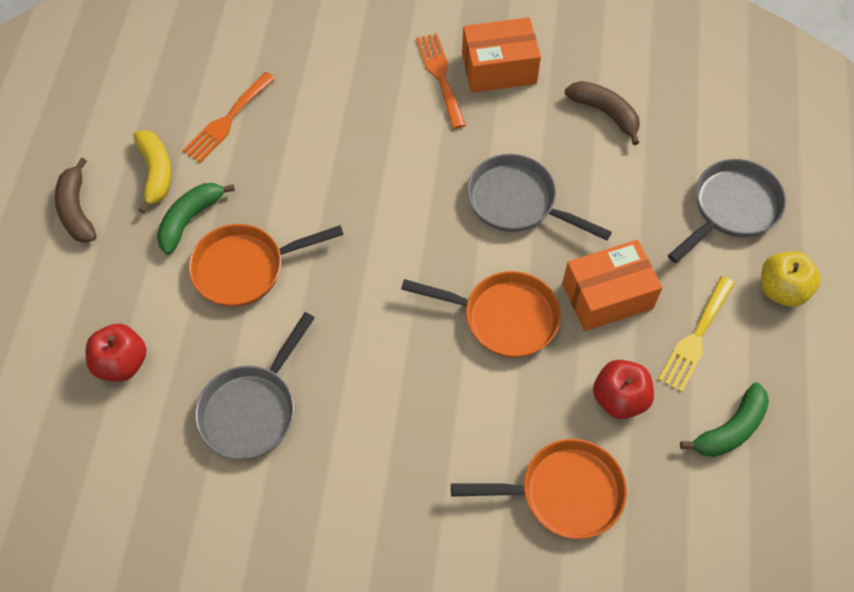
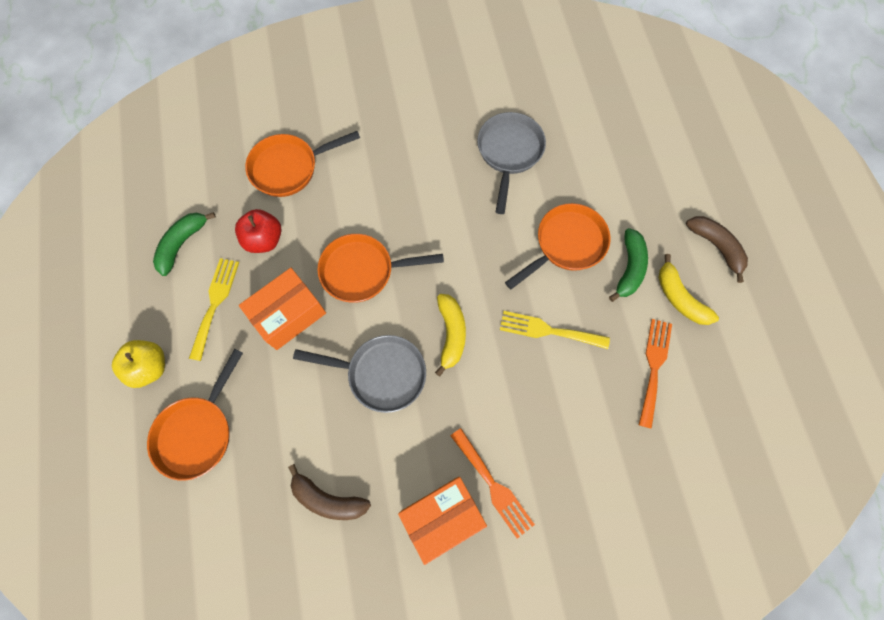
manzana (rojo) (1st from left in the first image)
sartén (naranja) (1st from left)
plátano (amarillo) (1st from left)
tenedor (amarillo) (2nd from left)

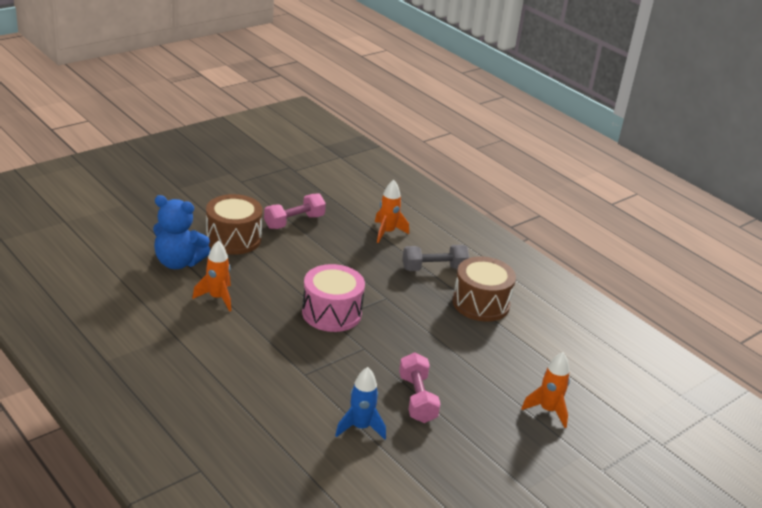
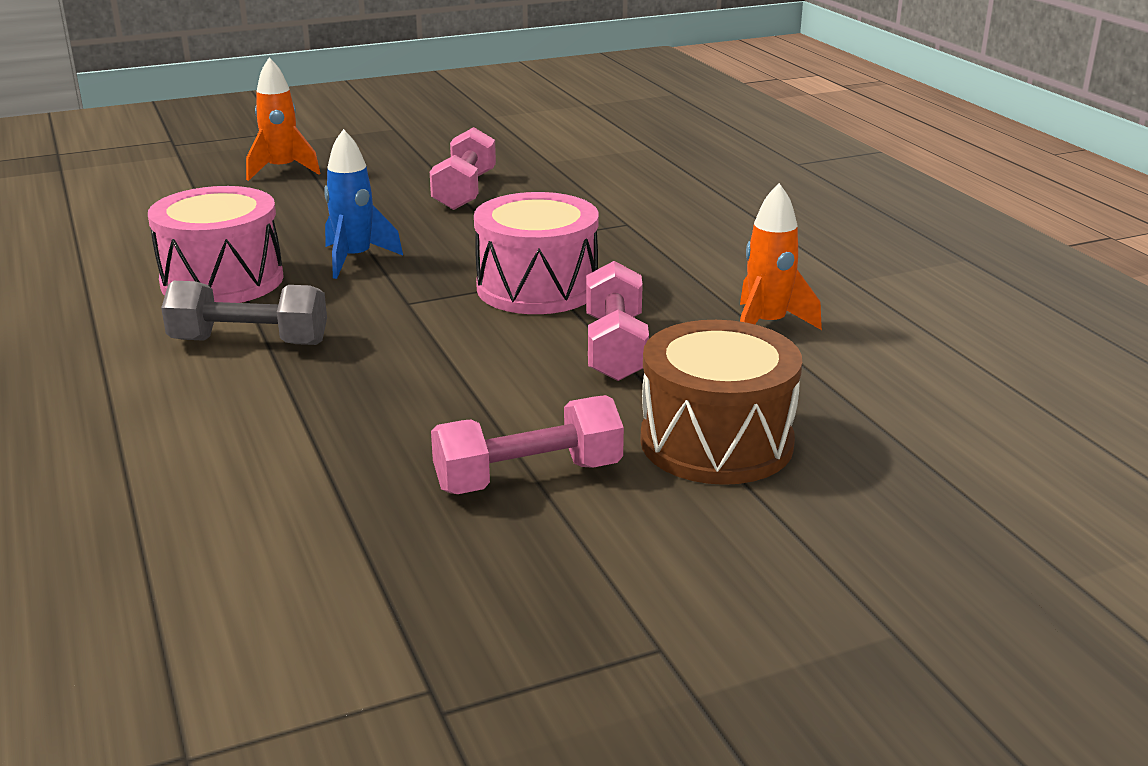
osito (azul)
cohete (azul)
cohete (naranja) (2nd from left in the first image)
tambor (rosa) (1st from left)
mancuerna (rosa) (3rd from left)

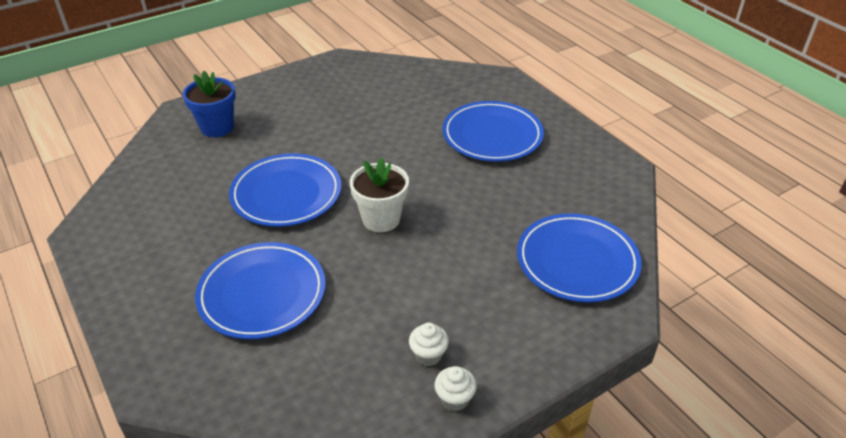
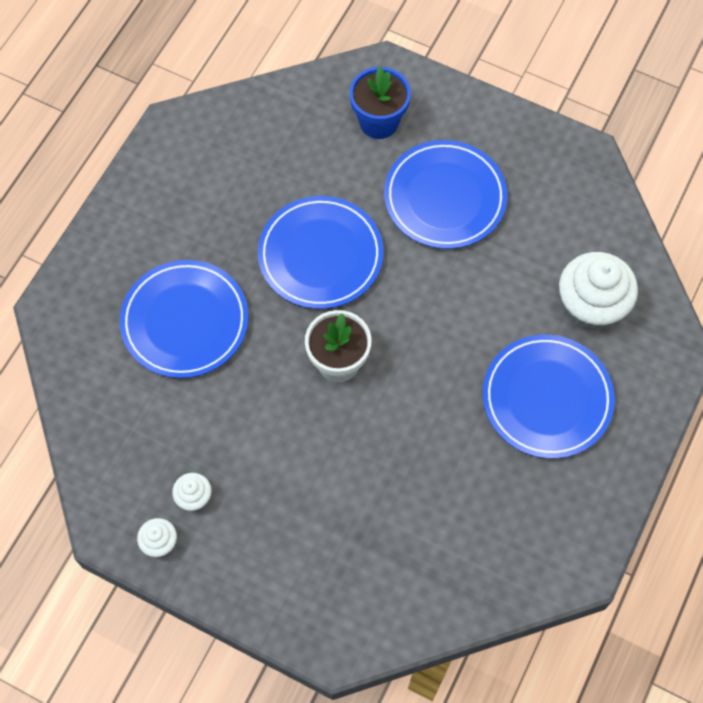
plato (azul) (3rd from left)
magdalena (blanco) (3rd from left)

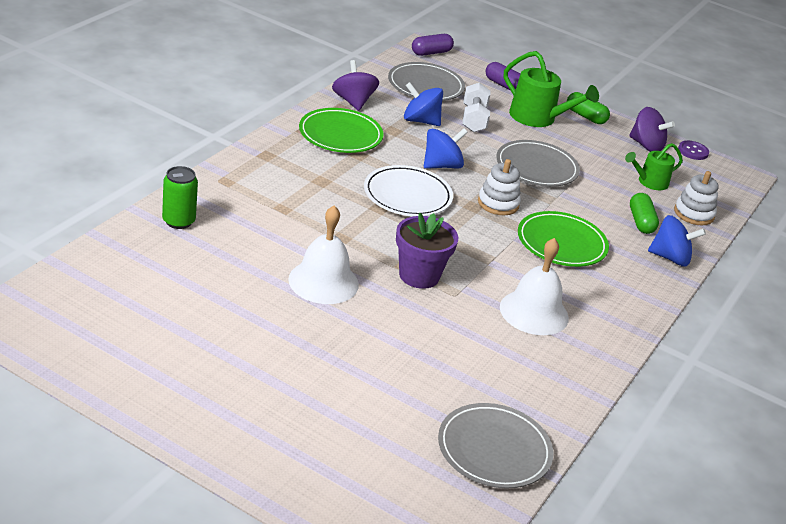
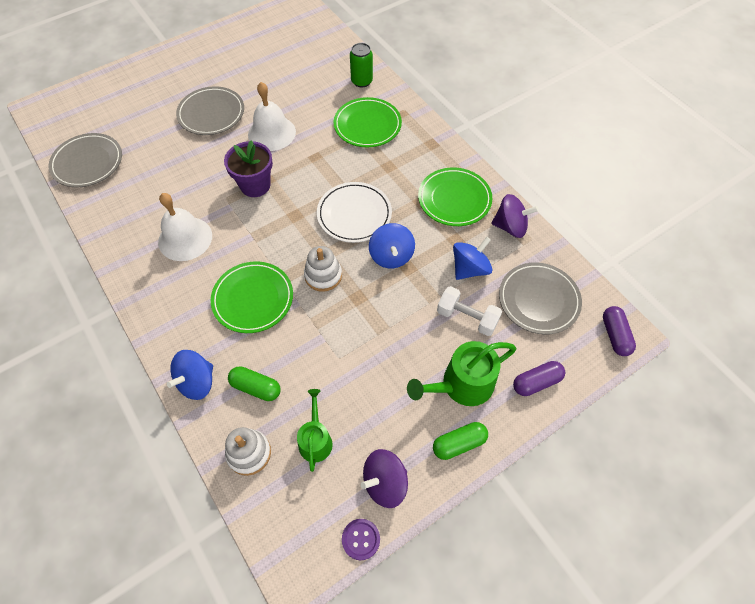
plato (gris) (2nd from left)
plato (verde) (2nd from left)

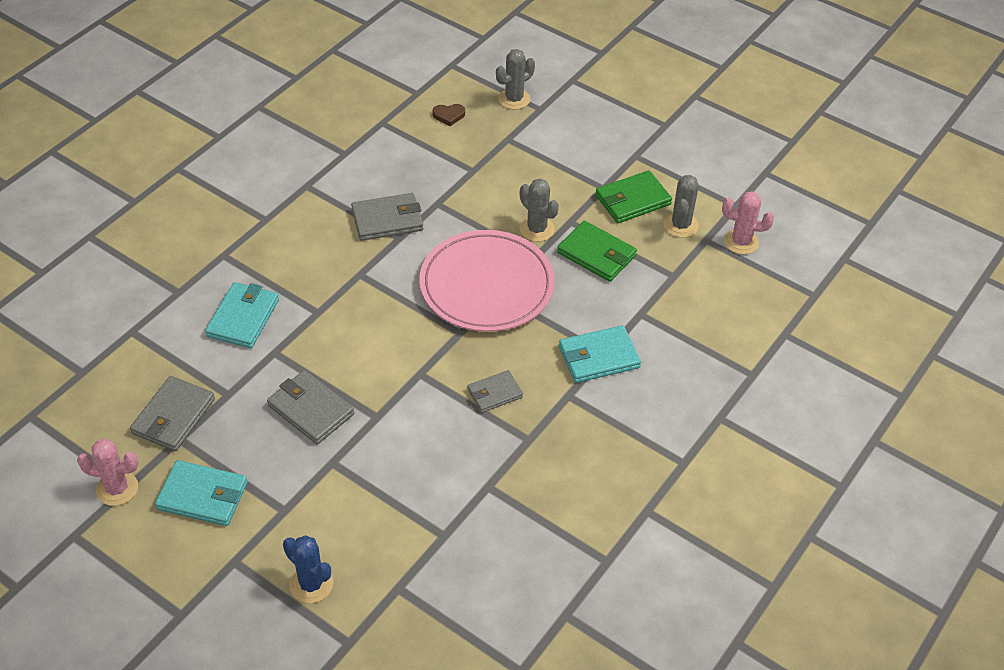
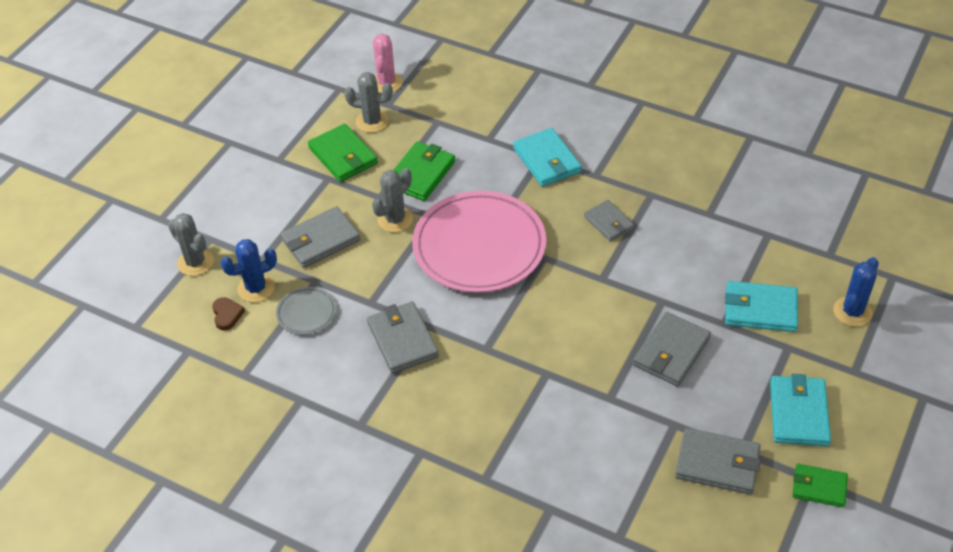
cartera (verde) (3rd from left)
cartera (turquesa) (2nd from left)
cactus (azul) (1st from left)
plato (gris)
cartera (gris) (1st from left)

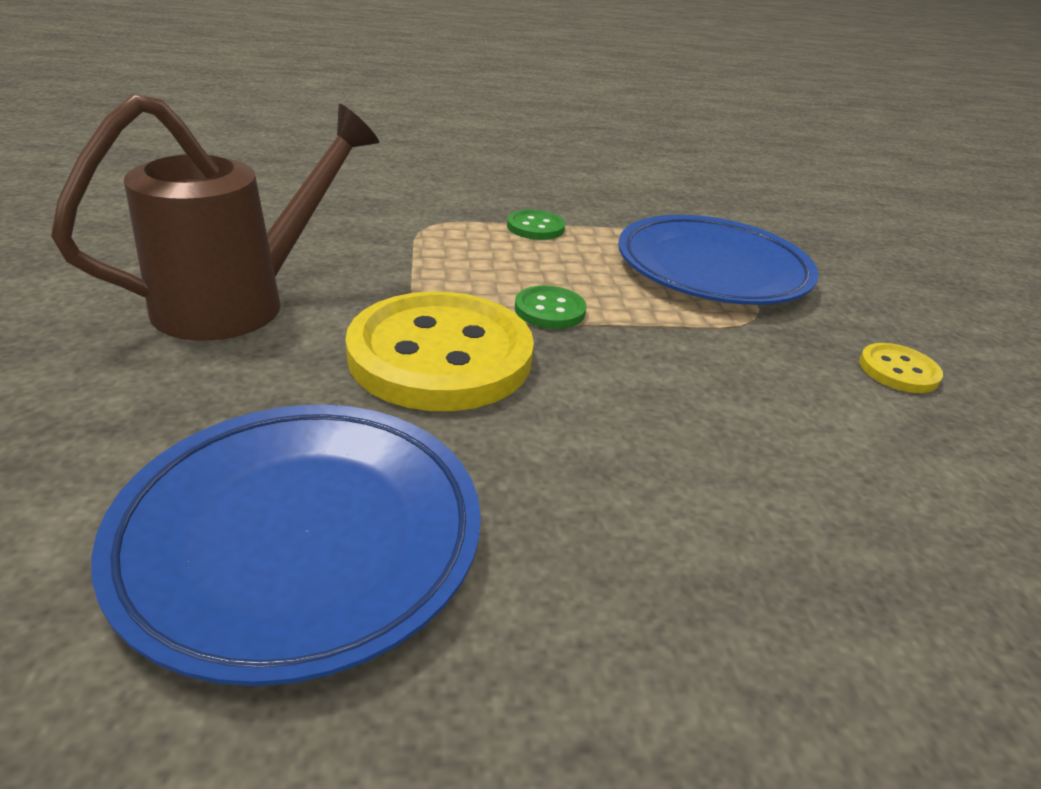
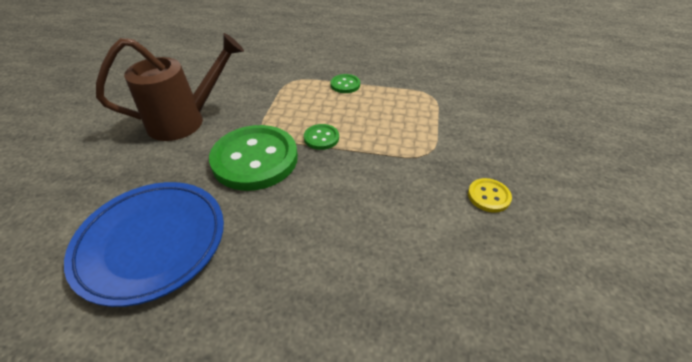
botón (verde) (1st from left)
plato (azul) (2nd from left in the first image)

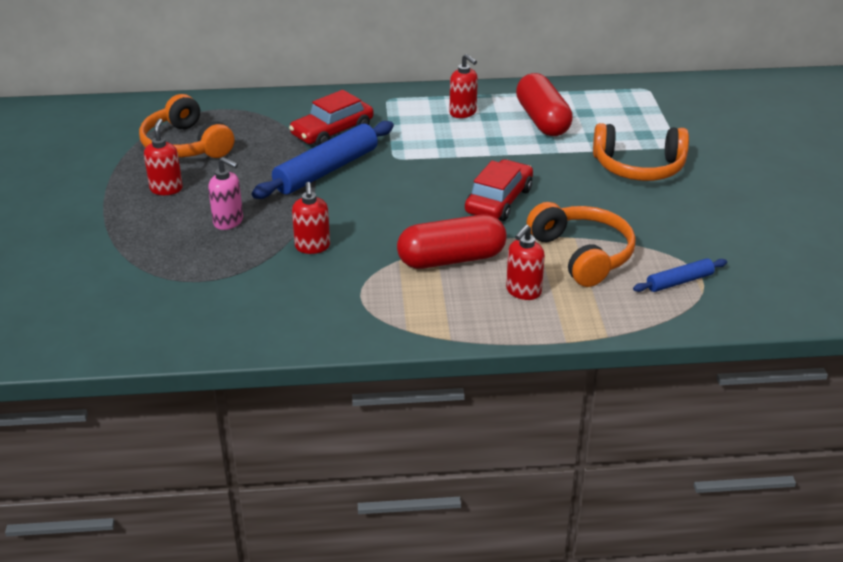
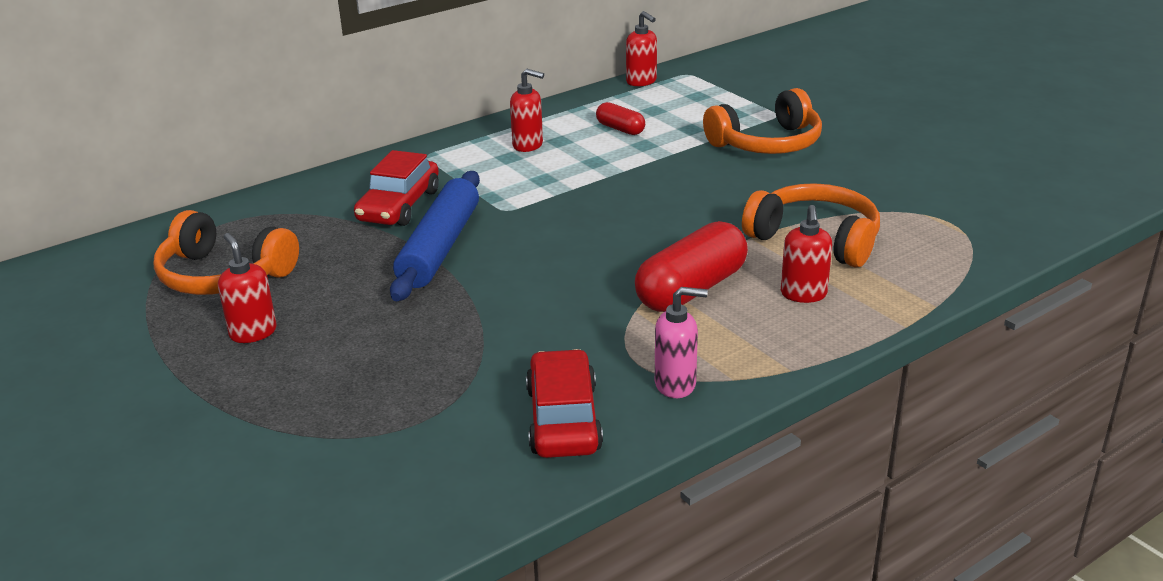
dispensador de jabón (rosa)
dispensador de jabón (rojo) (3rd from left)
coche (rojo) (2nd from left)
cápsula (rojo) (1st from left)
rodillo (azul) (2nd from left in the first image)

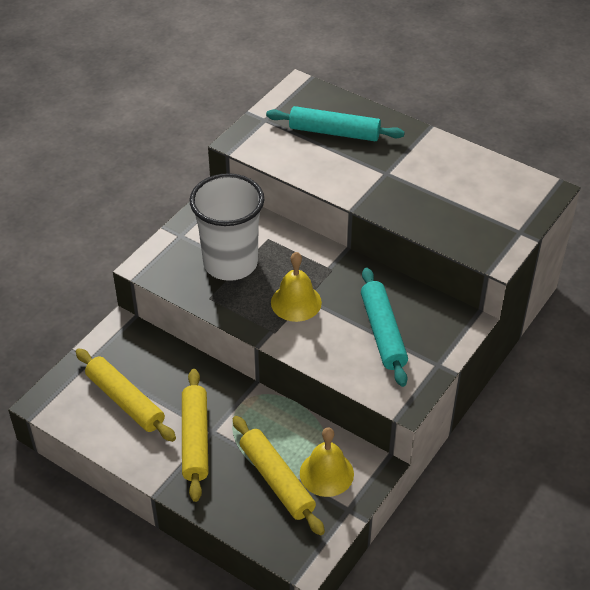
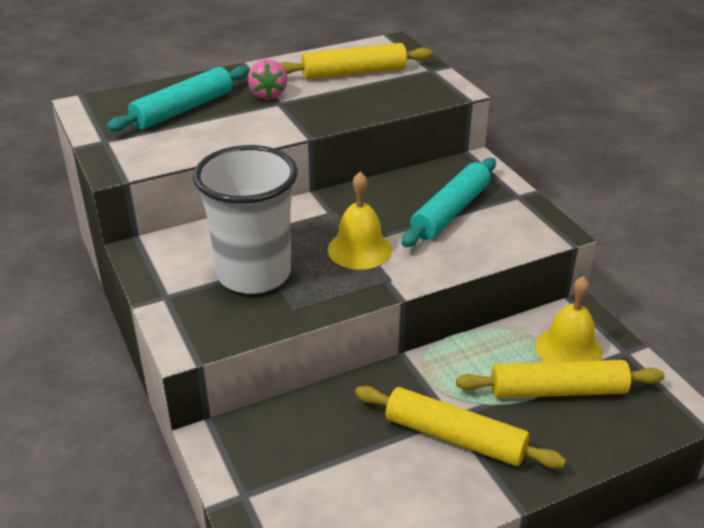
rodillo (amarillo) (1st from left)
rodillo (turquesa) (2nd from left)
fresa (rosa)

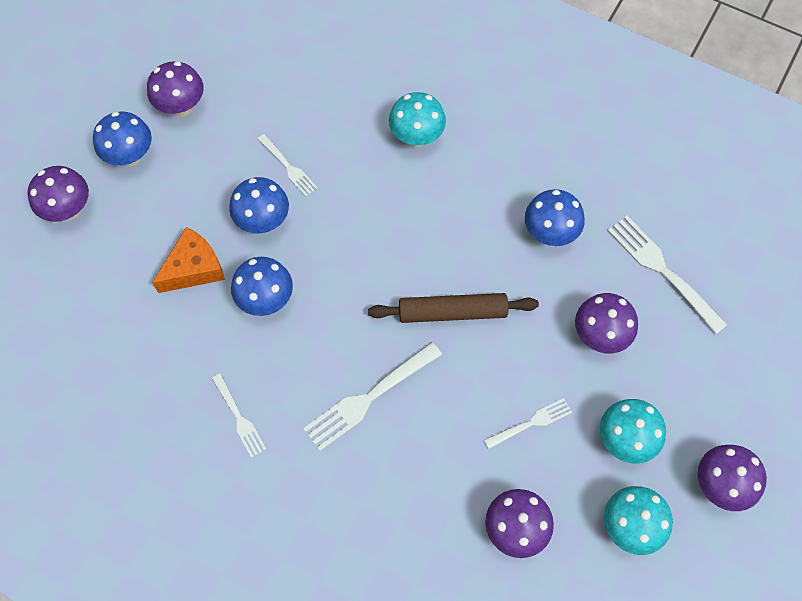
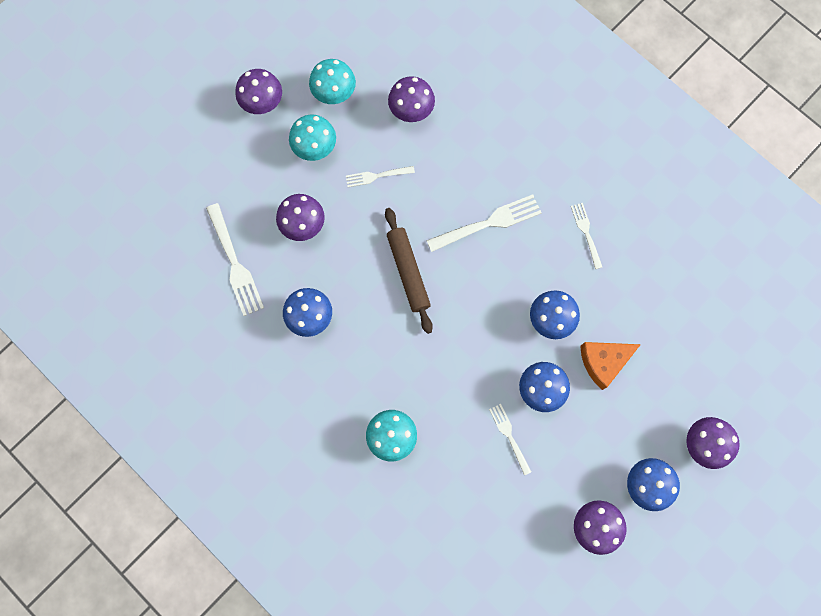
rodillo (marrón)

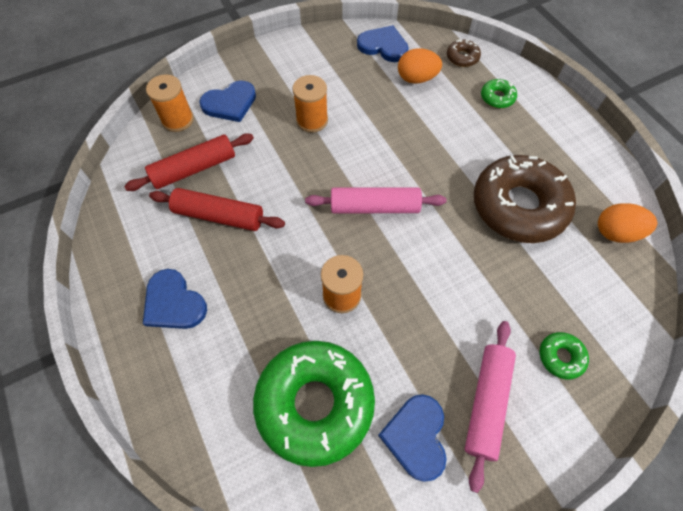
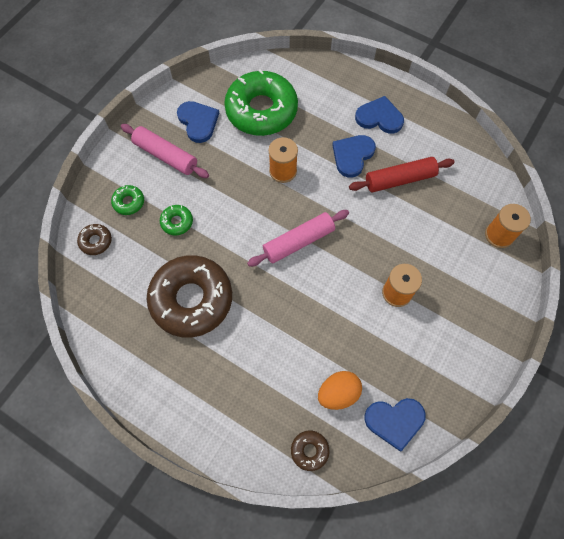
rodillo (rojo) (1st from left in the first image)
corazón (azul) (2nd from left)
rodillo (rosa) (1st from left)
rosquilla (verde) (2nd from left)
huevo (naranja) (2nd from left in the first image)
rosquilla (marrón) (1st from left)

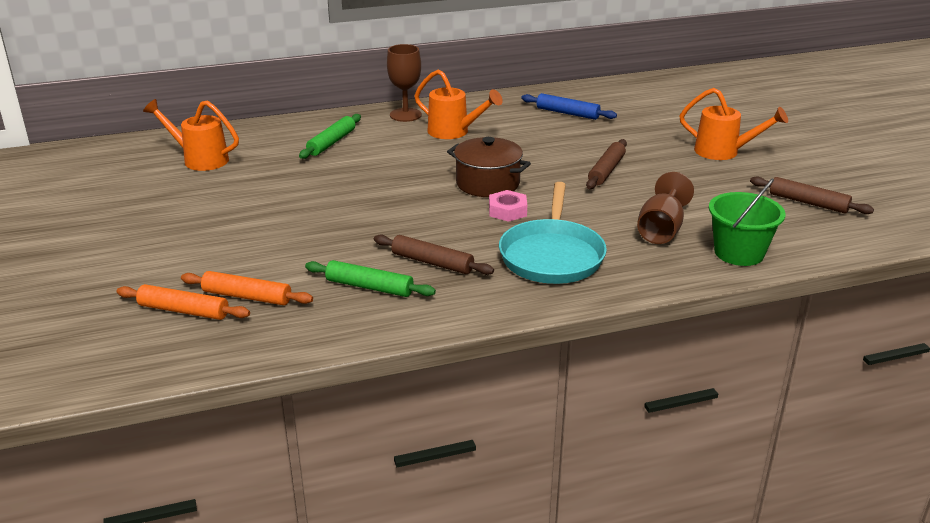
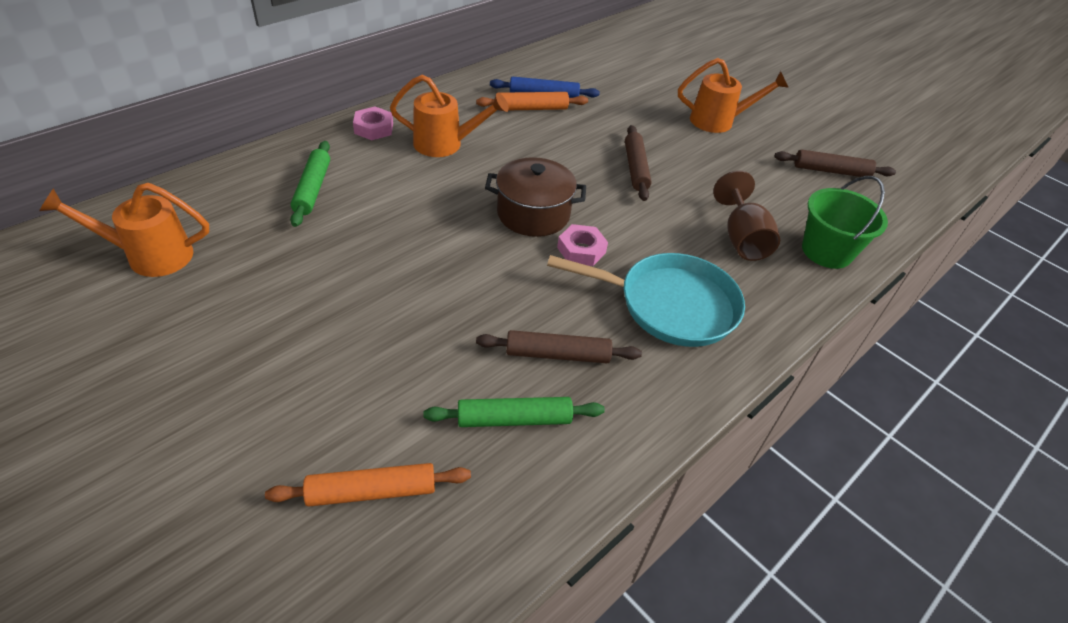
rodillo (naranja) (2nd from left)
tuerca (rosa) (1st from left)
sartén (turquesa)

